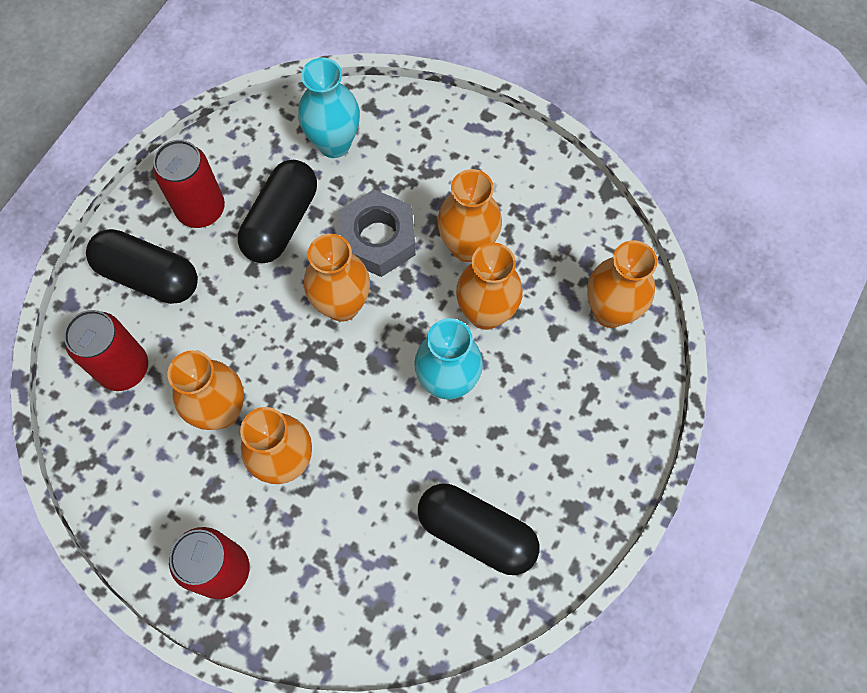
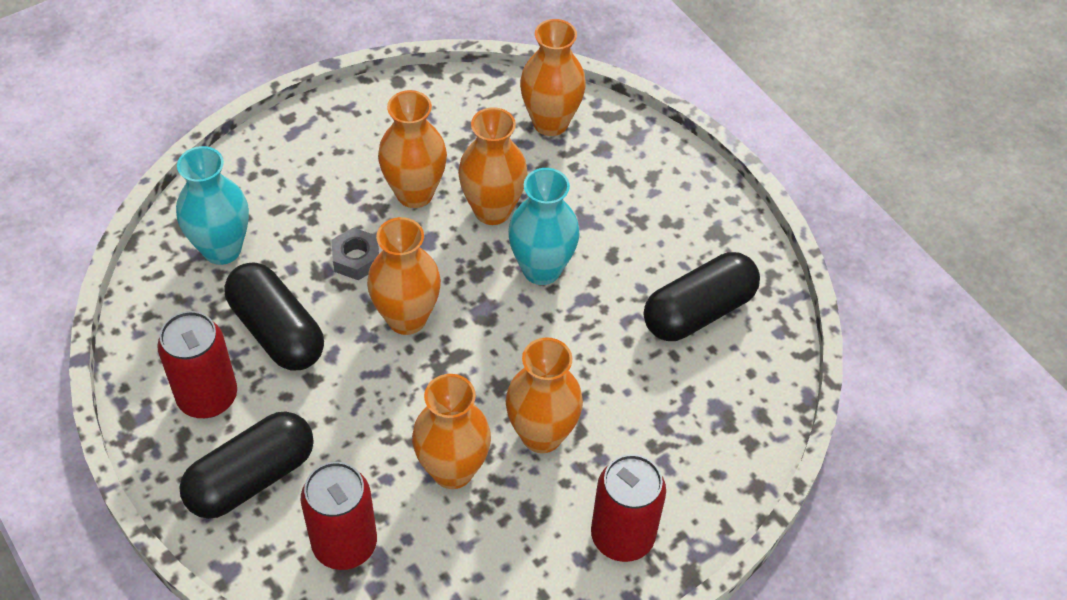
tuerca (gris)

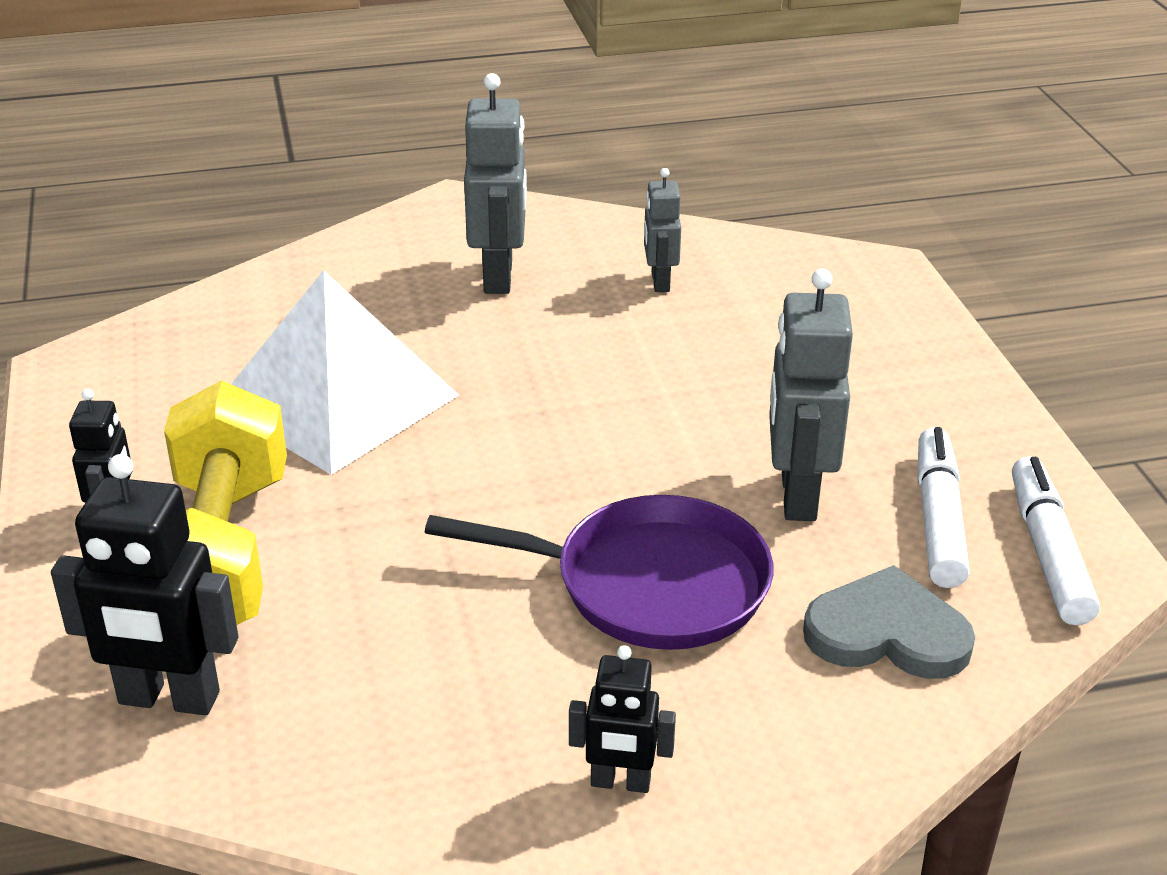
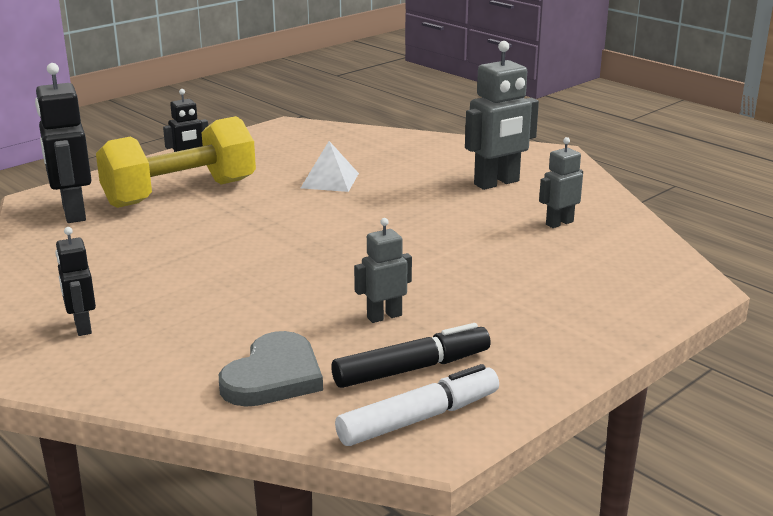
pirámide (blanco)
sartén (morado)
robot (gris) (1st from left)
corazón (gris)
rotulador (negro)

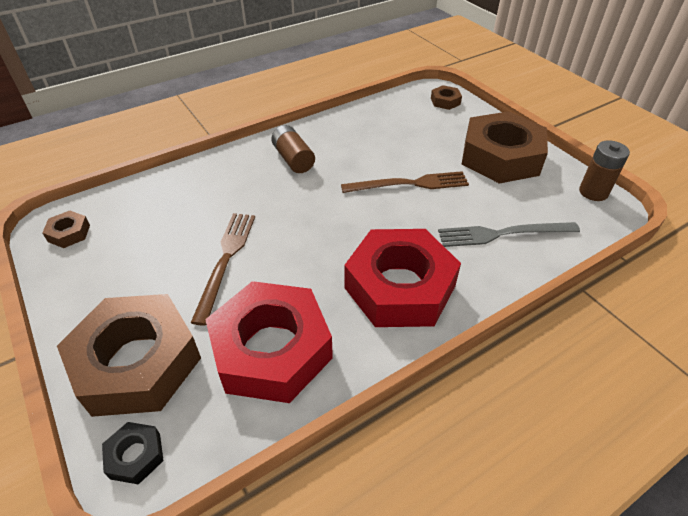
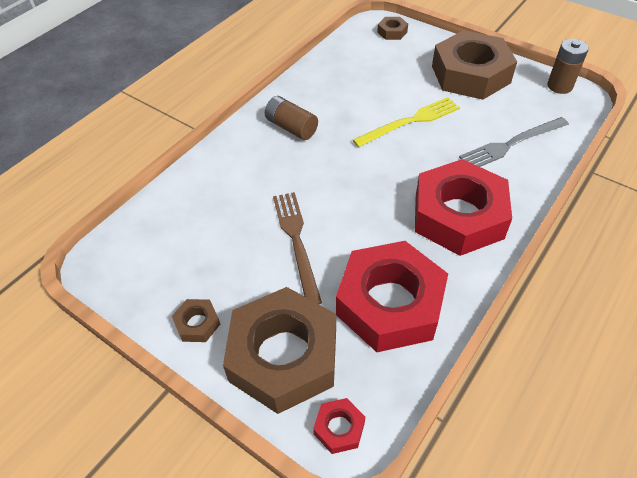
tuerca (marrón) (1st from left)
tuerca (rojo) (1st from left)
tenedor (amarillo)

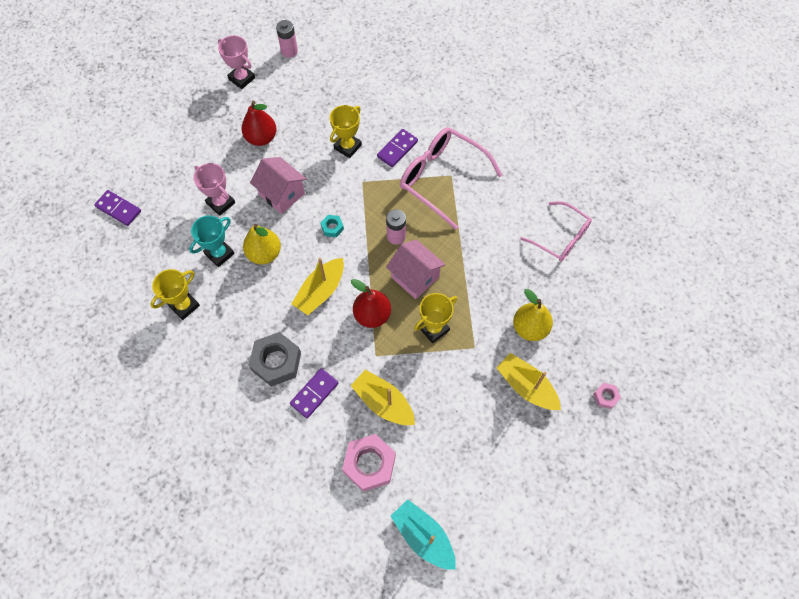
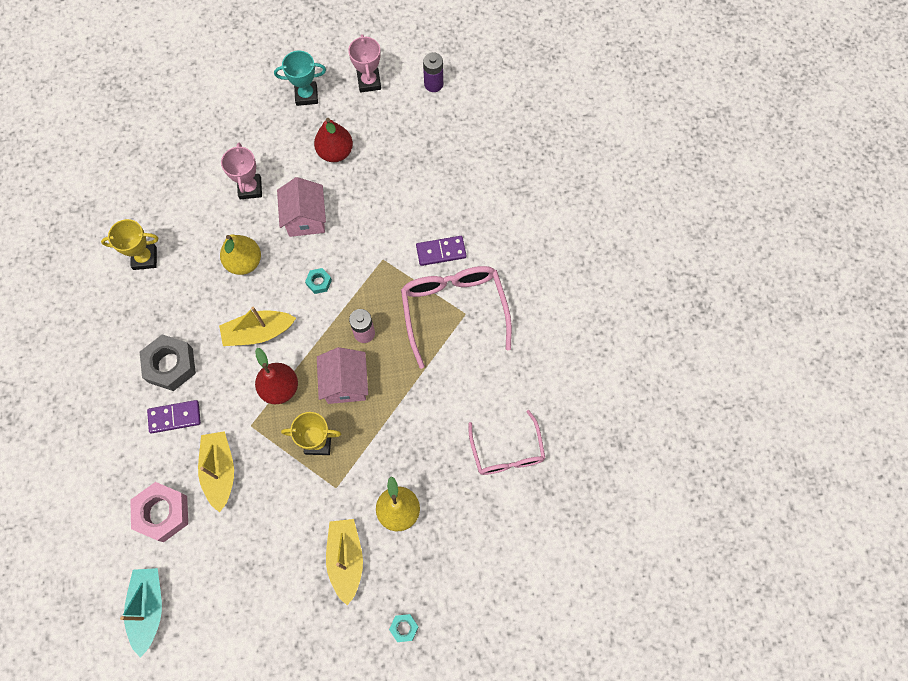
ficha de dominó (morado) (1st from left in the first image)
trofeo (turquesa)
pila (morado)
trofeo (amarillo) (2nd from left in the first image)
tuerca (turquesa) (2nd from left)

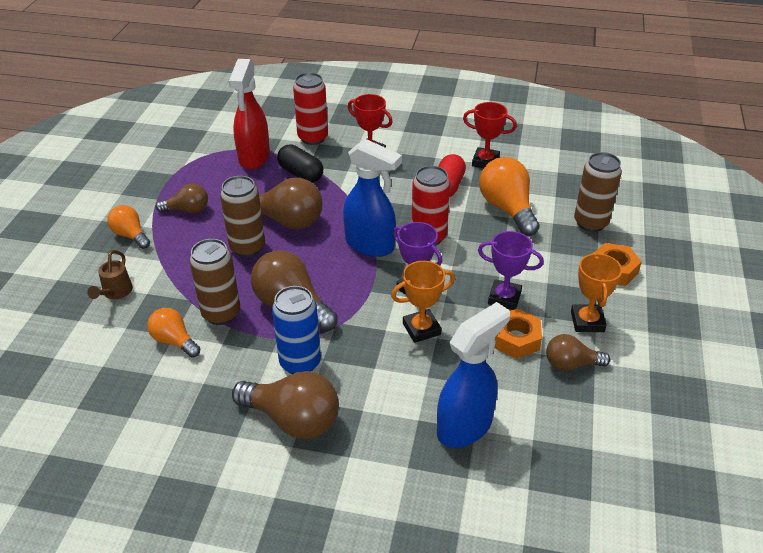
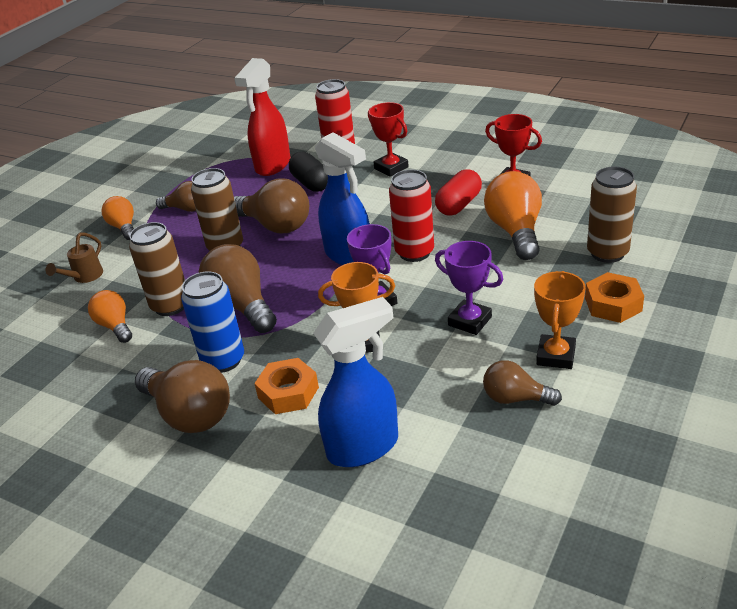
tuerca (naranja) (1st from left)

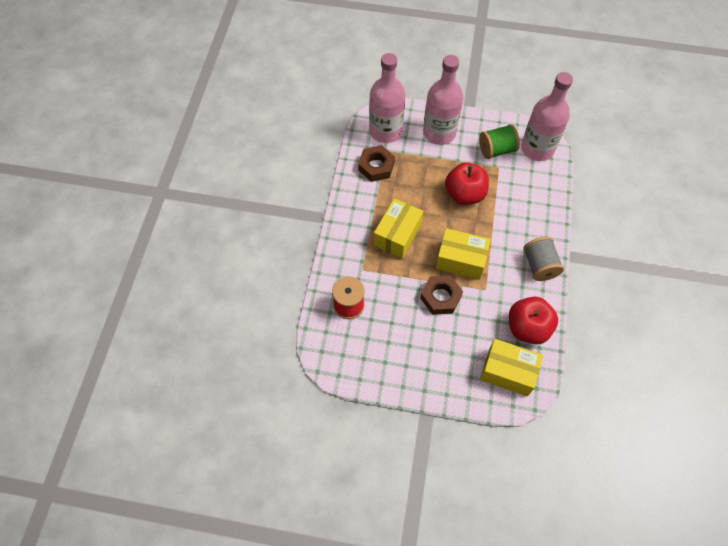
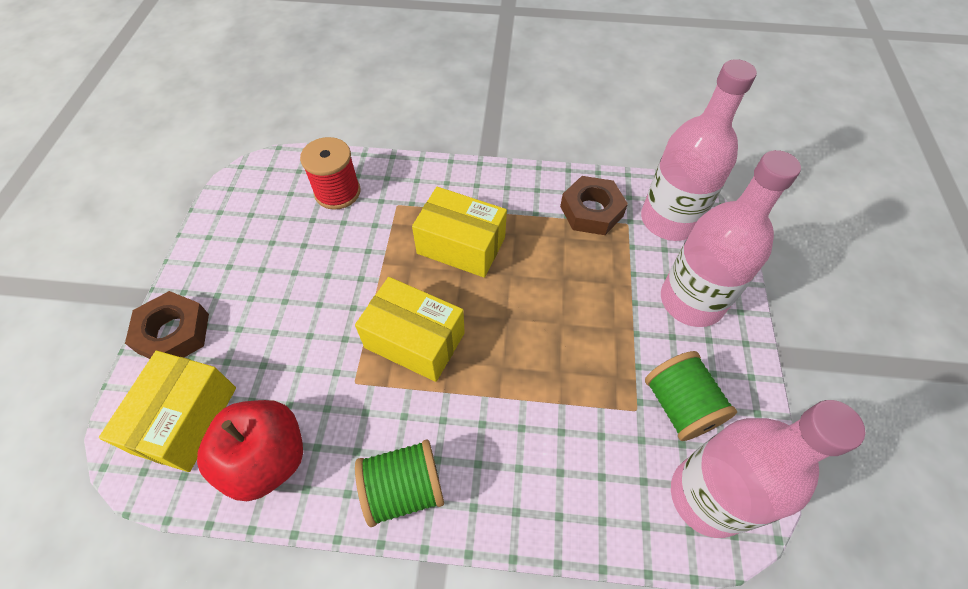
tuerca (marrón) (1st from left)
caja (amarillo) (2nd from left)
manzana (rojo) (1st from left in the first image)
carrete (verde) (1st from left)

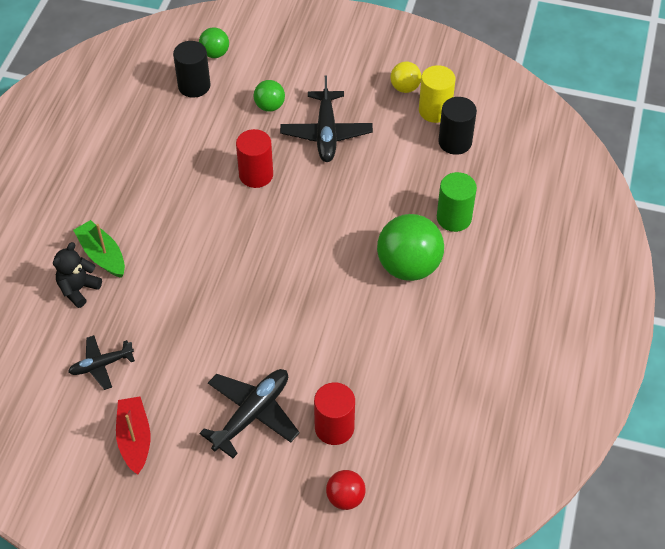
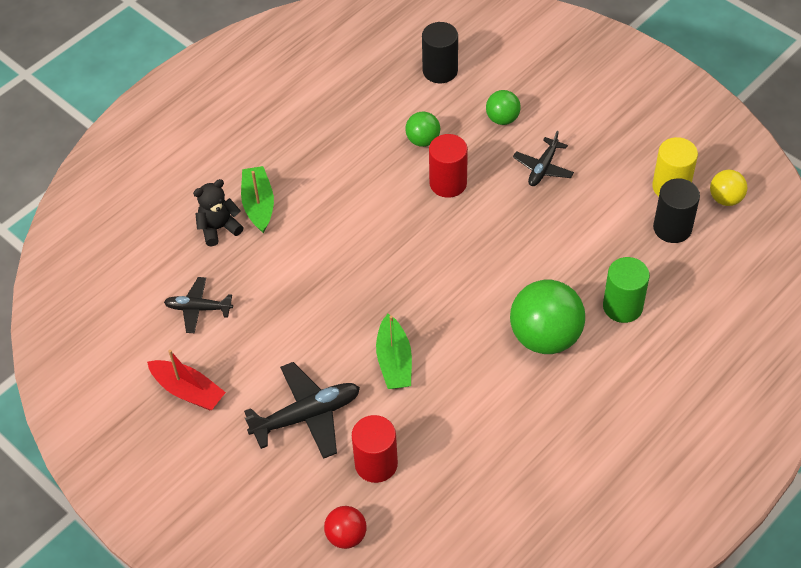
barco (rojo)
pelota (verde) (1st from left)
avión (negro) (3rd from left)
pelota (amarillo)
barco (verde) (2nd from left)

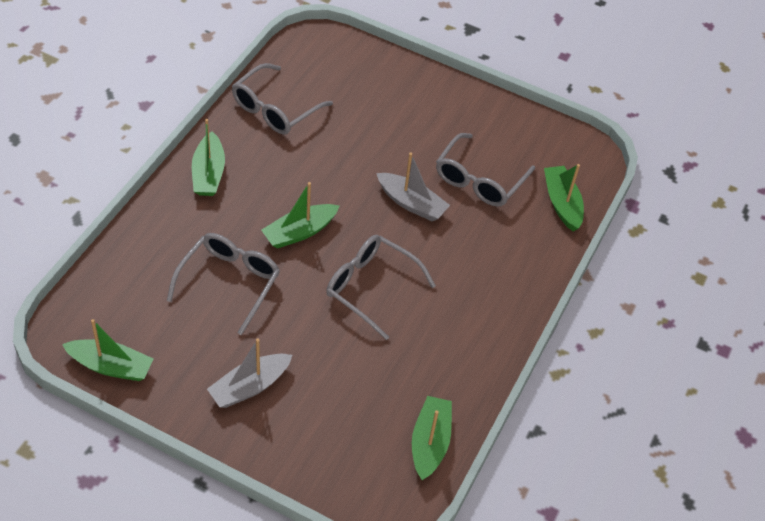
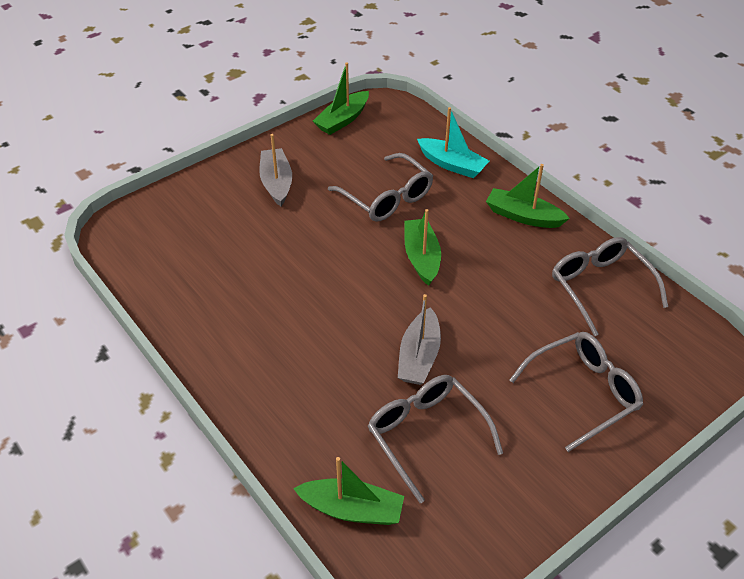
gafas (gris) (3rd from left)
barco (gris) (2nd from left)
barco (verde) (4th from left in the first image)
barco (turquesa)

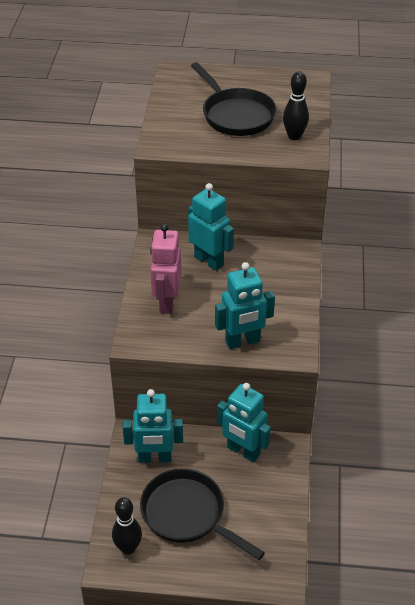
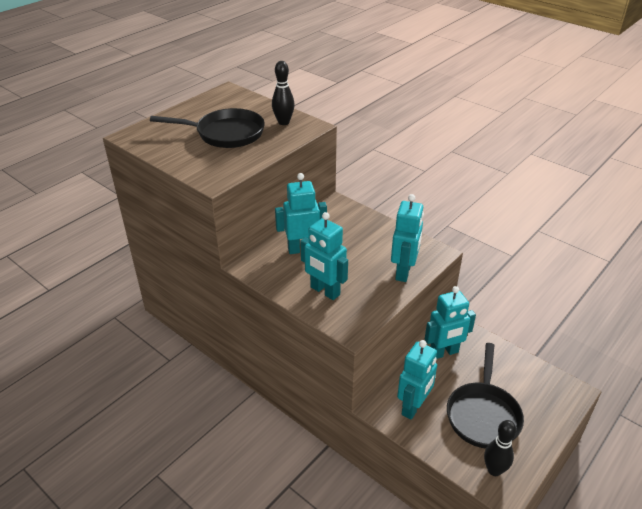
sartén (negro) (2nd from left)
robot (turquesa) (2nd from left)

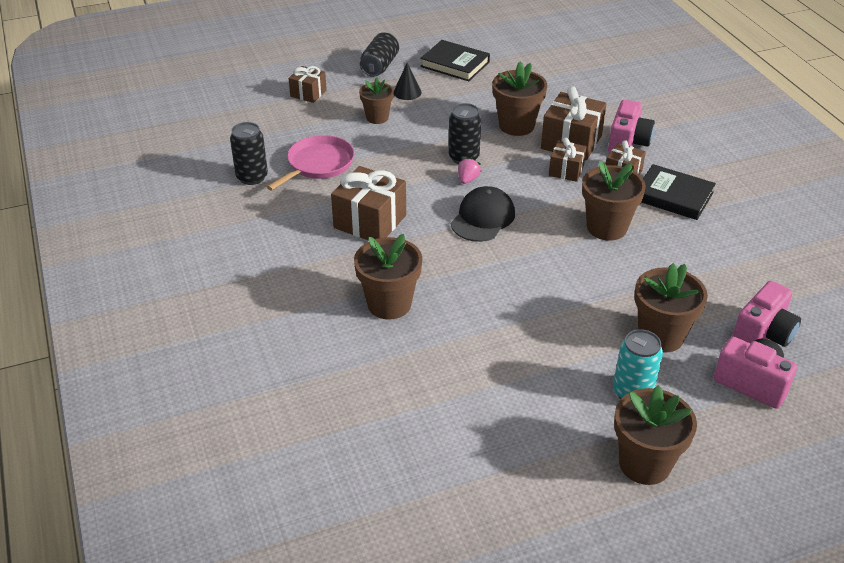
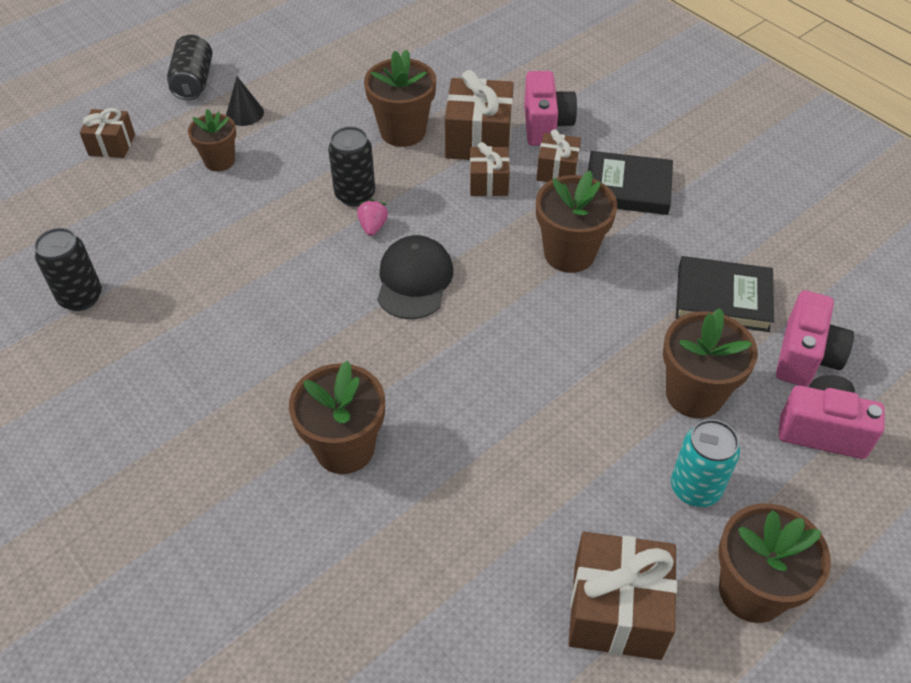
sartén (rosa)
regalo (marrón) (5th from left)
libro (negro) (2nd from left)

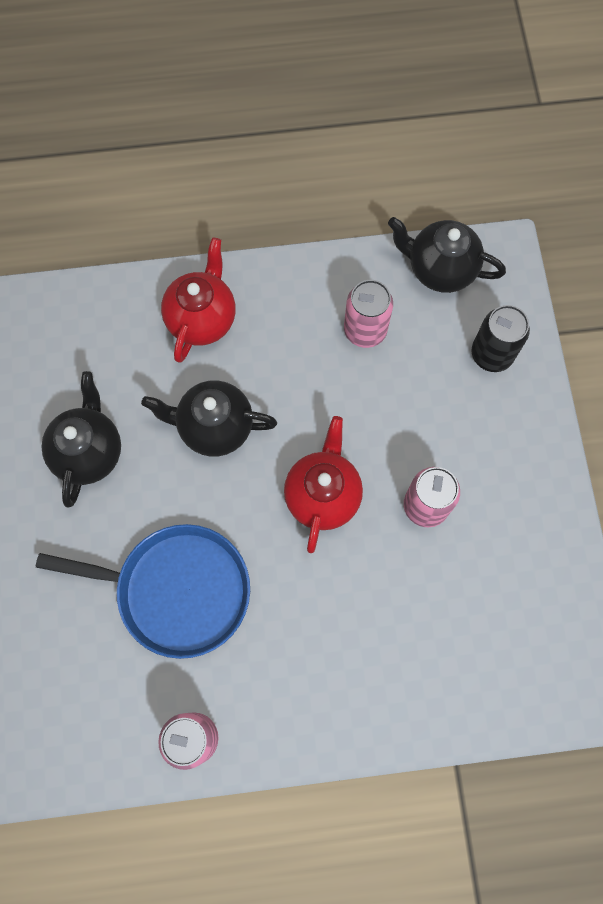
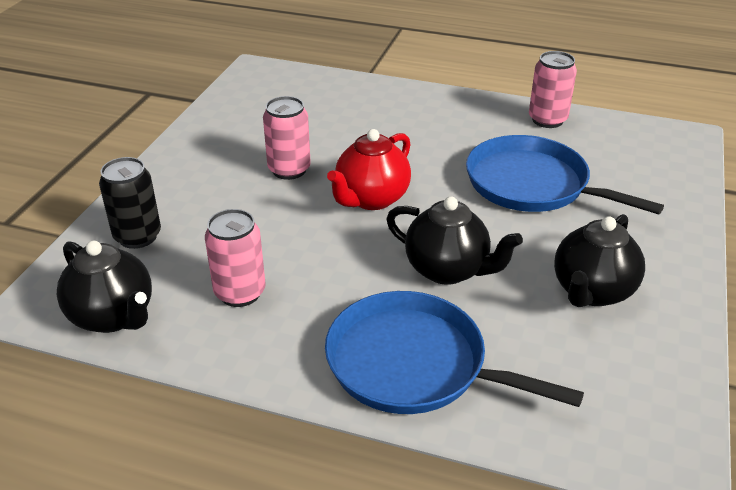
sartén (azul) (1st from left)

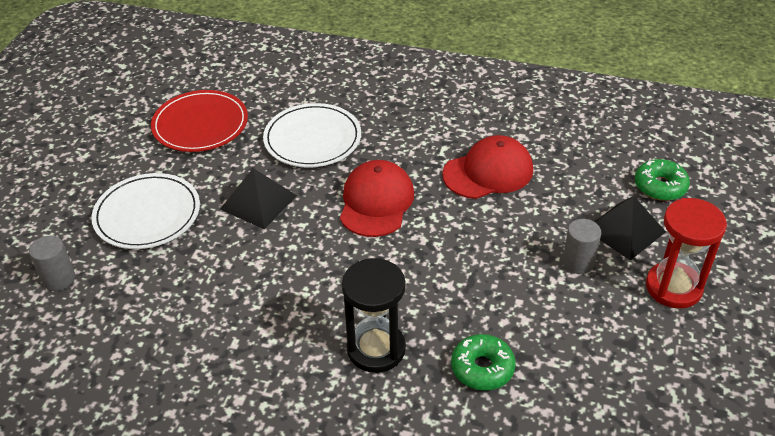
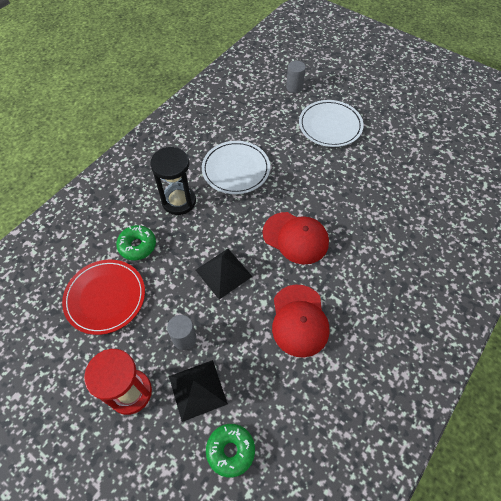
plato (rojo)
pirámide (negro) (2nd from left)
plato (blanco) (1st from left)

